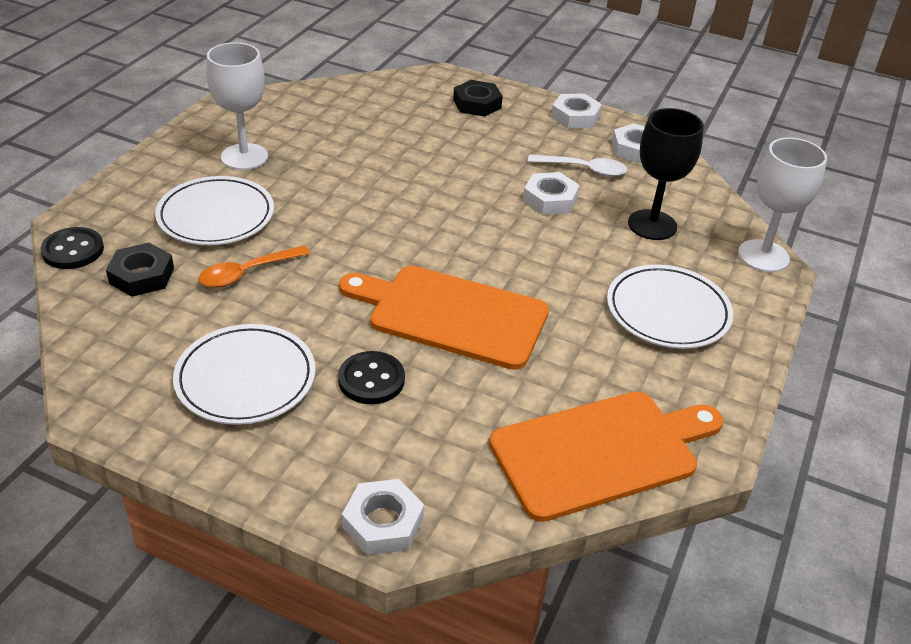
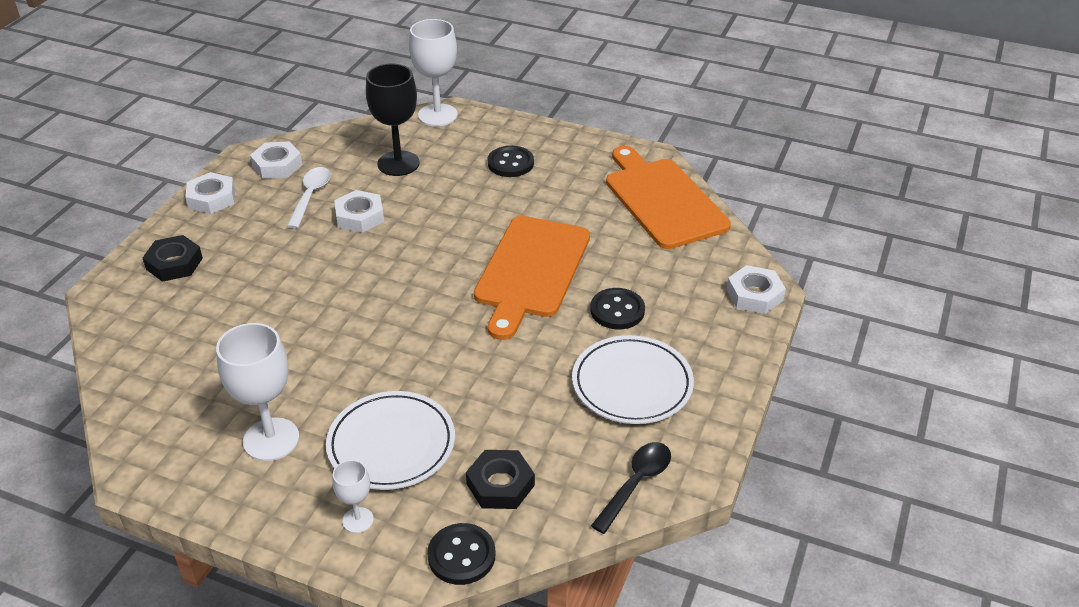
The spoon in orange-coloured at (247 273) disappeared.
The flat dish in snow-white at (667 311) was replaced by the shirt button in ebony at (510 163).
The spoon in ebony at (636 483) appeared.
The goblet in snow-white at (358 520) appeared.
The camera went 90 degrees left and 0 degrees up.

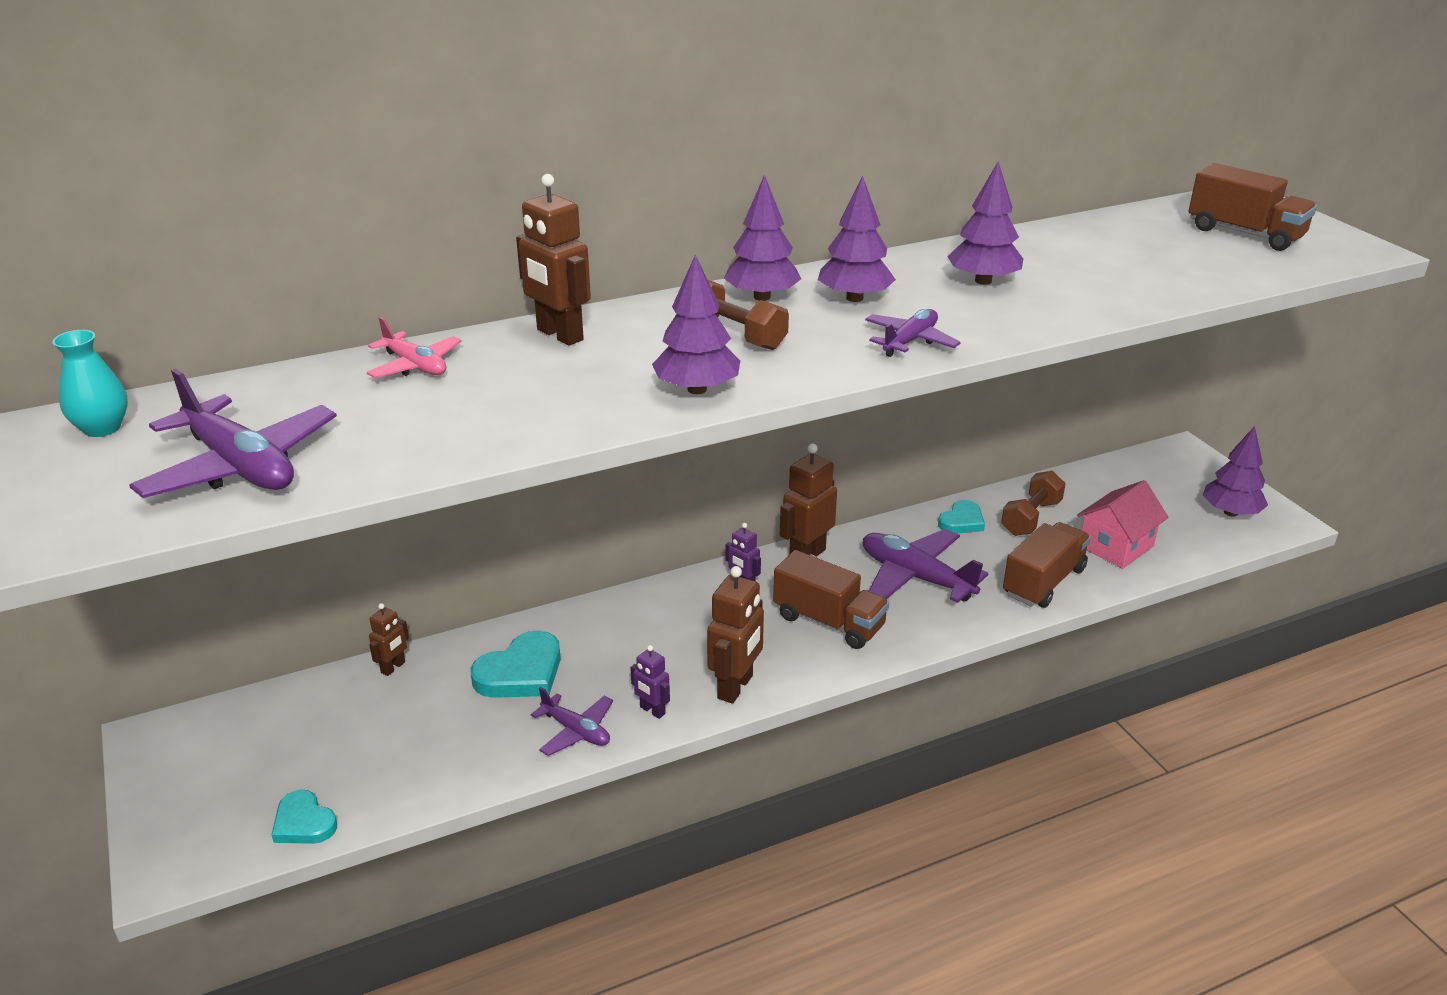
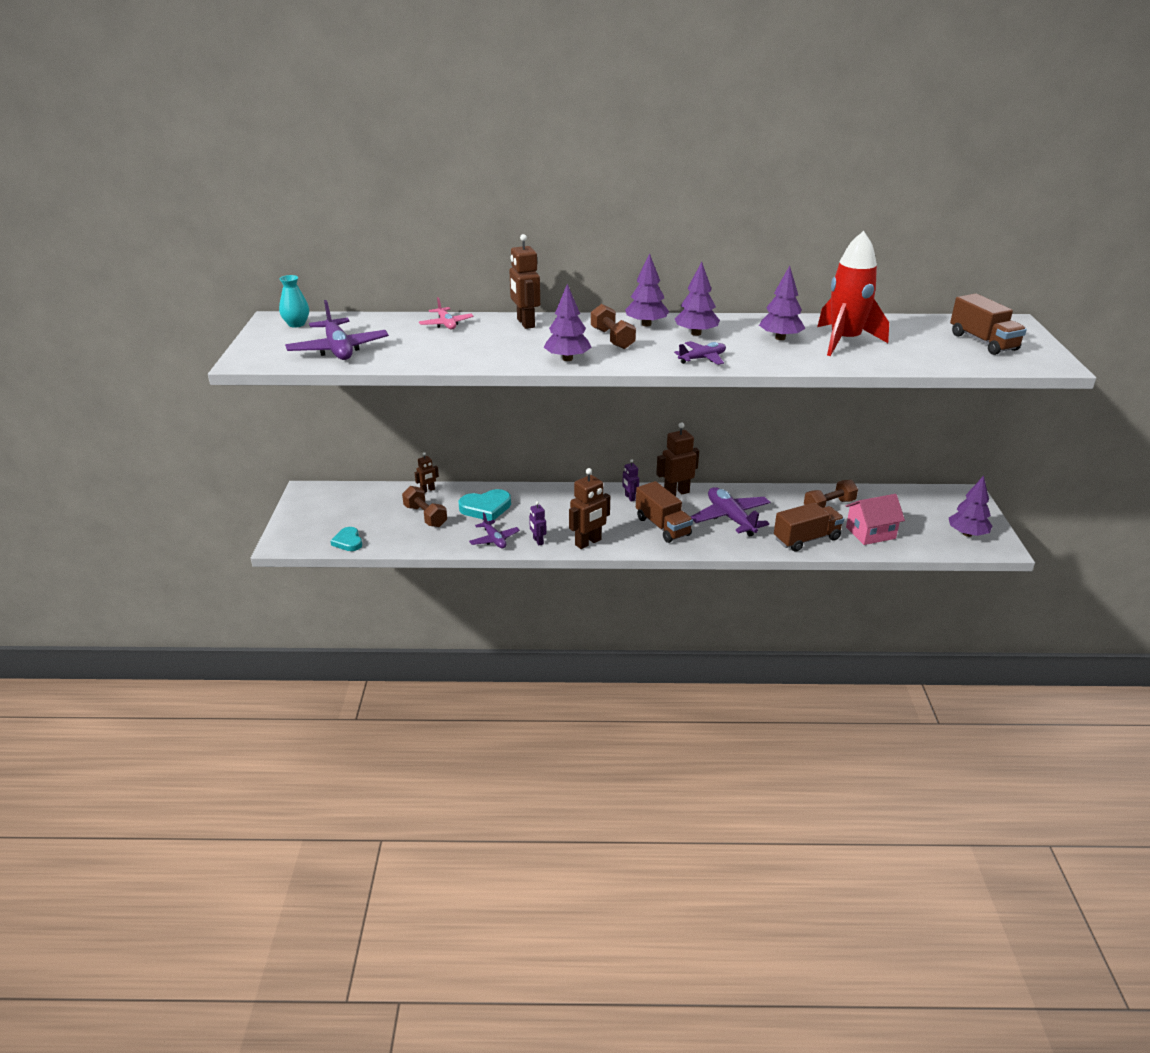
The heart in turquoise at (962 521) disappeared.
The rocket in red at (844 341) appeared.
The dumbbell in dark brown at (425 516) appeared.
The camera went 25 degrees right and 0 degrees up.

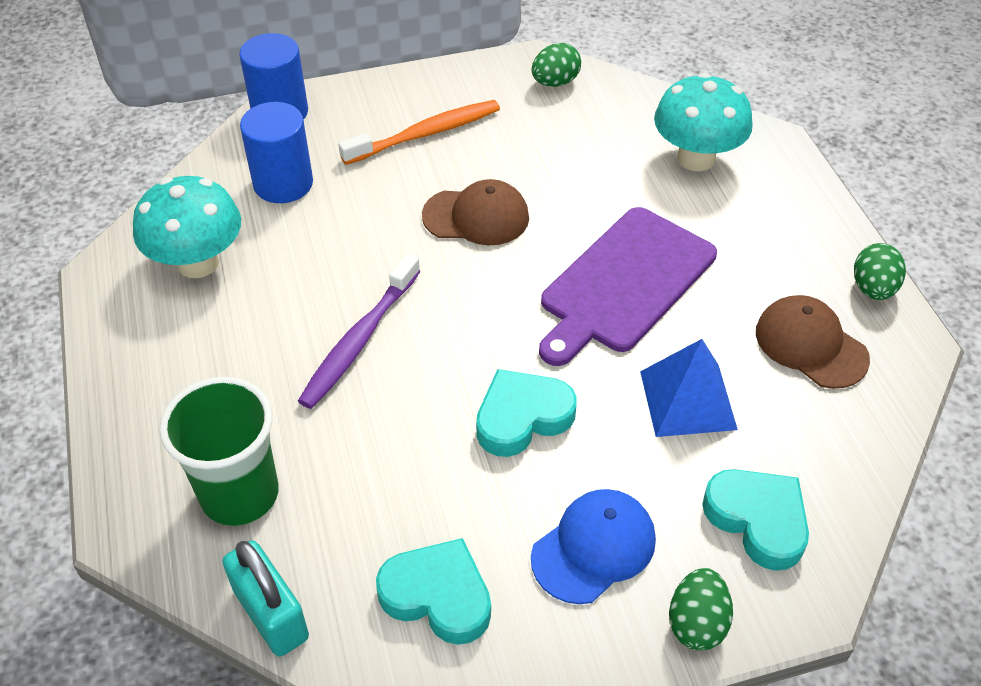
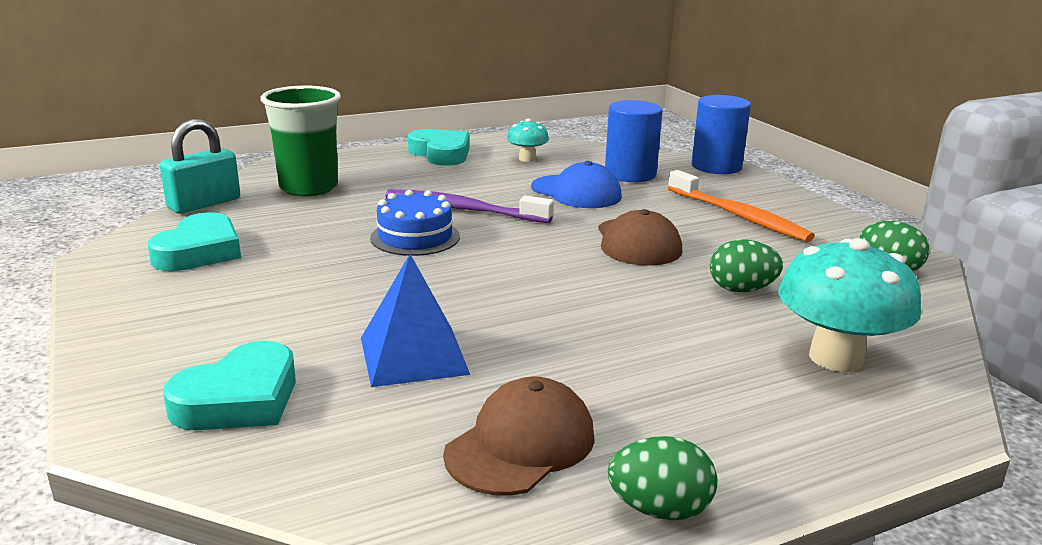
The toadstool in turquoise at (198 263) changed to 0.52 times the size.
The chopping board in purple at (624 283) disappeared.
The heart in turquoise moved from (522 417) to (441 153).
The baseball cap in blue moved from (594 548) to (576 192).
The egg in green moved from (696 623) to (741 290).
The gateau in blue at (415 237) appeared.
The camera went 80 degrees right and 25 degrees down.

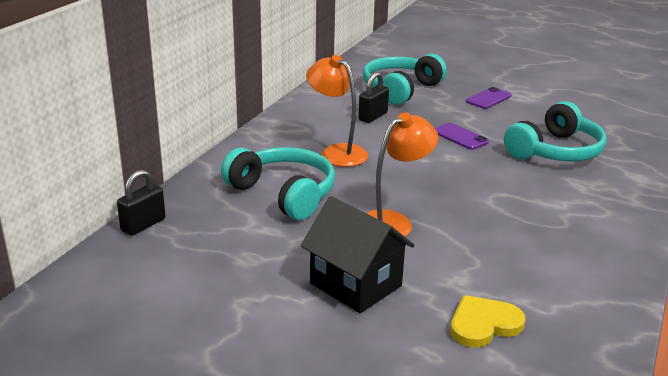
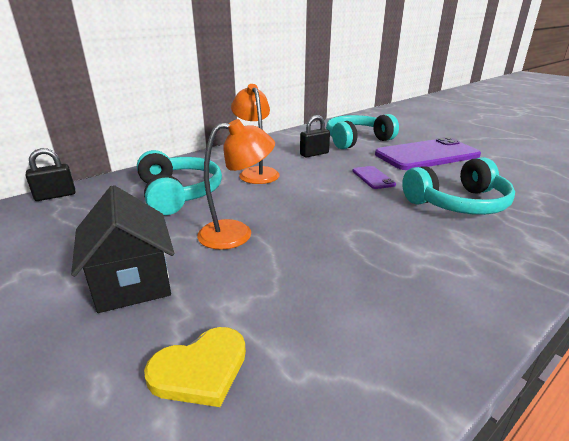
The smartphone in purple at (488 99) changed to 2.26 times the size.
The heart in yellow at (483 324) turned 150 degrees clockwise.
The camera went 25 degrees right and 0 degrees up.

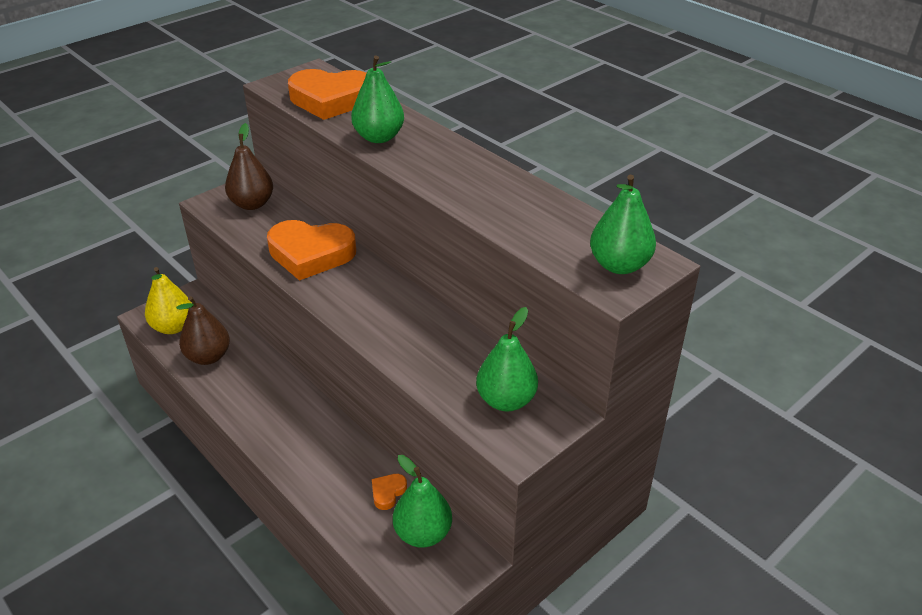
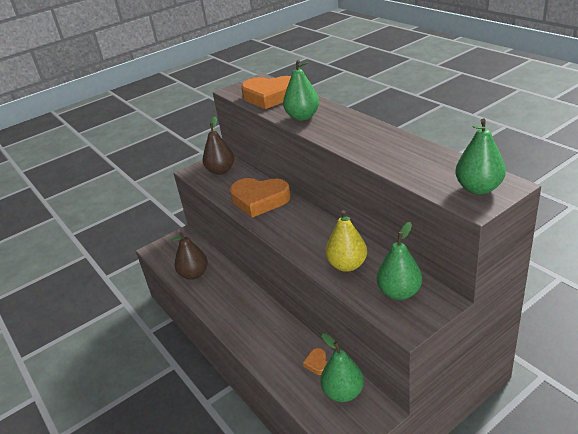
The toy pear in yellow moved from (173 327) to (347 265).
The heart in orange-coloured at (388 493) turned 45 degrees counterclockwise.
The camera went 10 degrees right and 5 degrees down.

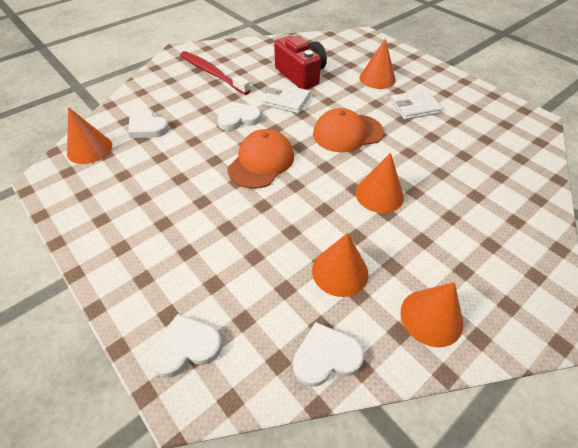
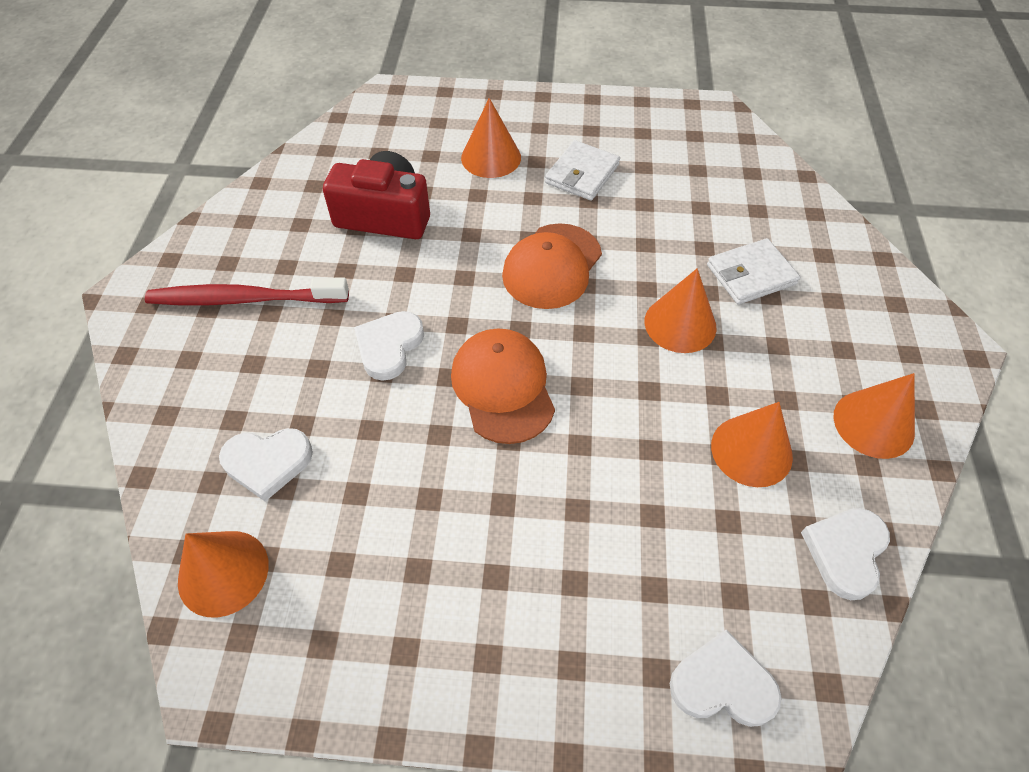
The billfold in snow-white moved from (286 100) to (751 274).
The heart in snow-white at (186 347) turned 75 degrees clockwise.
The camera went 45 degrees left and 5 degrees up.

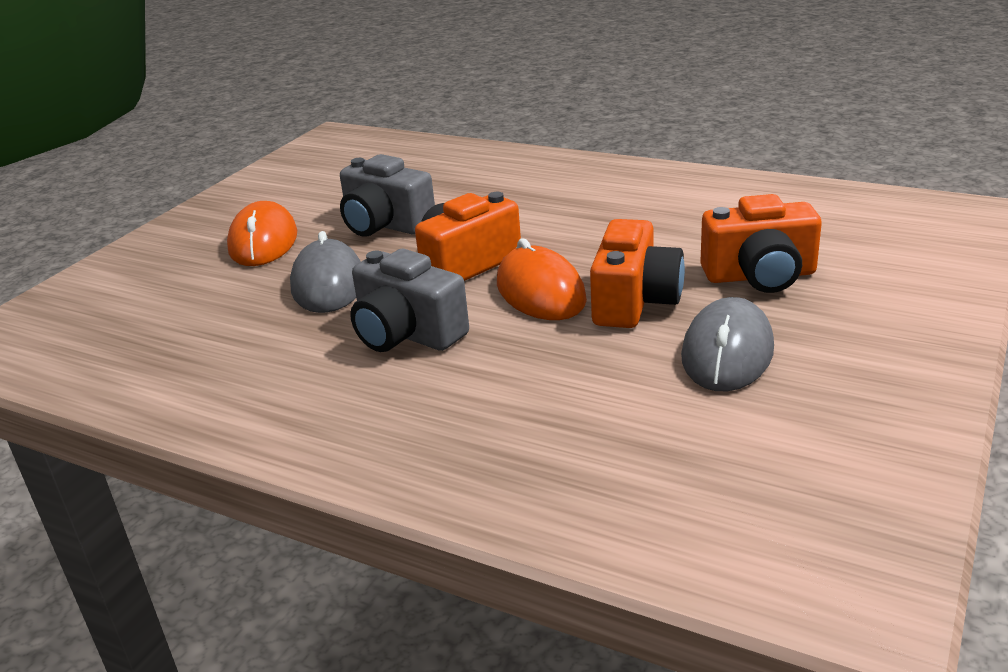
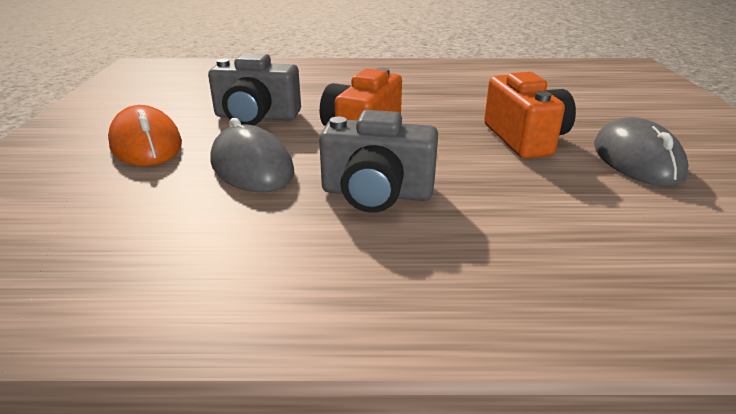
The camera in orange-coloured at (760 276) disappeared.
The computer mouse in orange-coloured at (540 292) disappeared.
The camera went 30 degrees left and 0 degrees up.

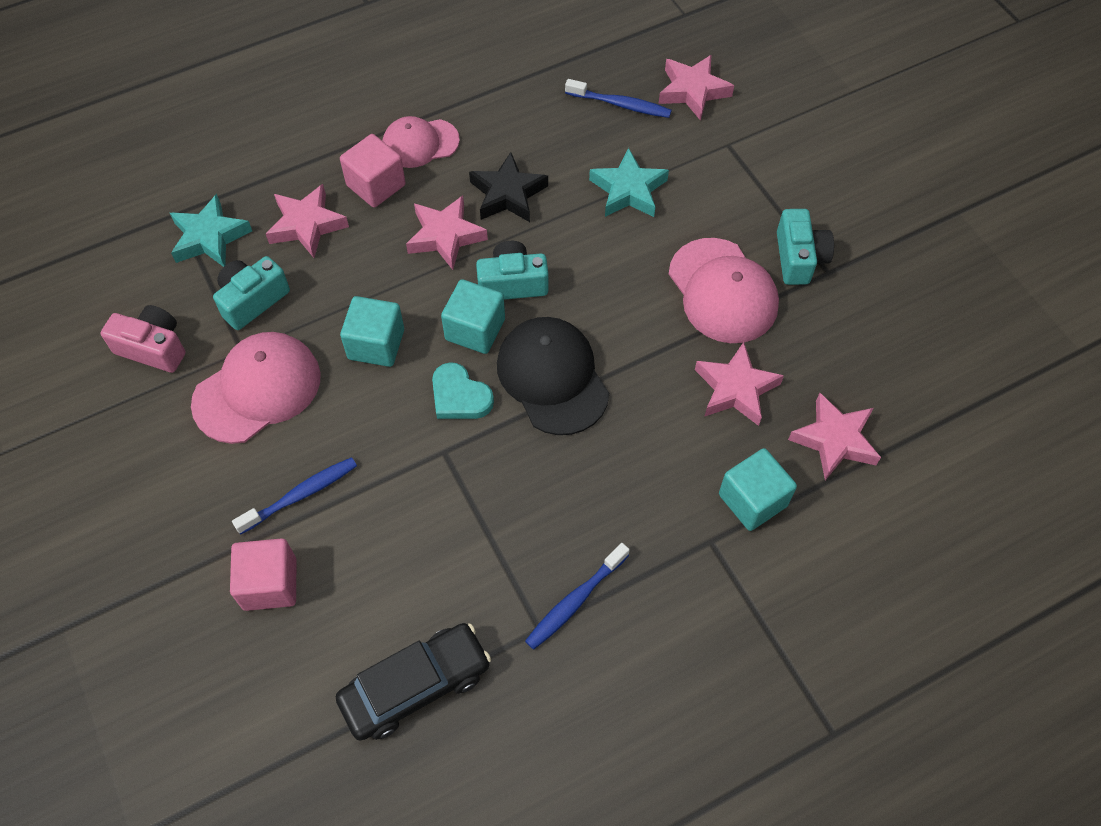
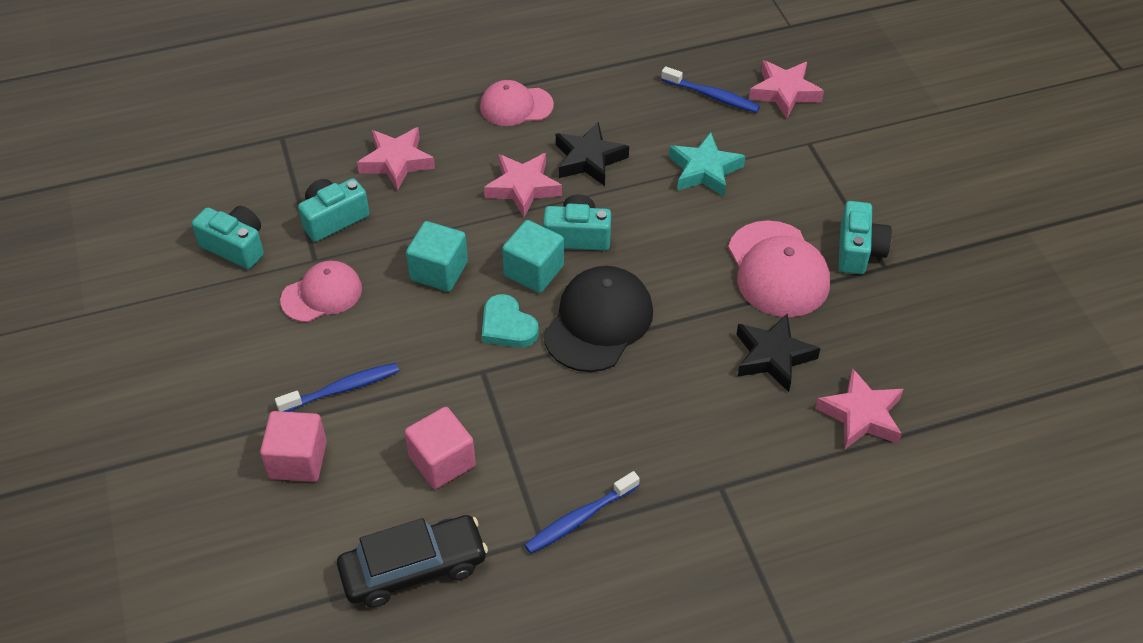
The cube in pink moved from (376 185) to (442 461).
The star in turquoise at (209 237) disappeared.
The camera in pink at (153 348) became the camera in turquoise at (235 246).
The baseball cap in ebony at (552 377) turned 45 degrees clockwise.
The baseball cap in pink at (257 389) changed to 0.66 times the size.
The star in pink at (735 389) became the star in ebony at (773 356).
The cube in turquoise at (752 500) disappeared.
The camera went 10 degrees right and 10 degrees down.

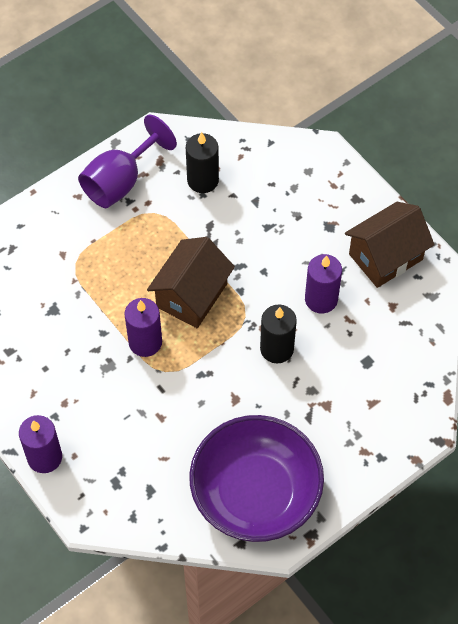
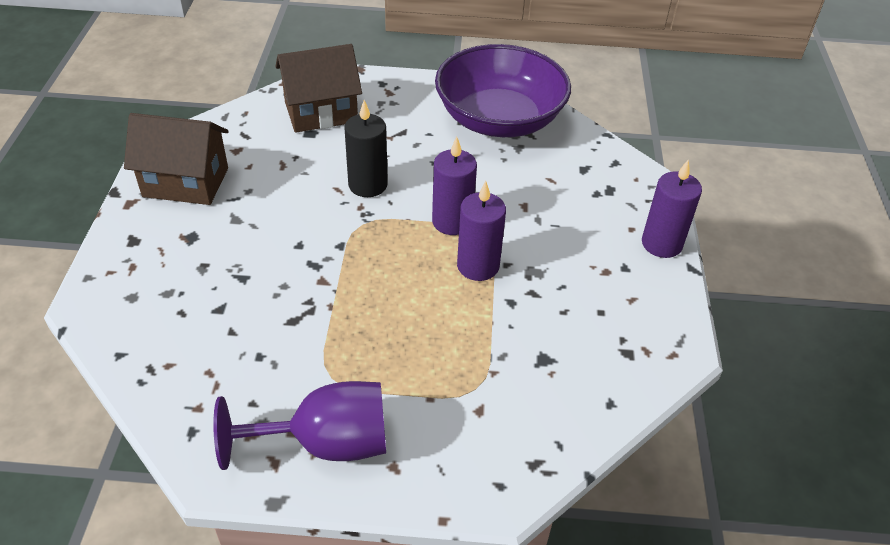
The wax candle in ebony at (203 180) disappeared.
The cottage in dark brown moved from (191 295) to (321 112).
The wax candle in purple moved from (321 299) to (452 221).
The camera went 140 degrees left and 15 degrees down.

